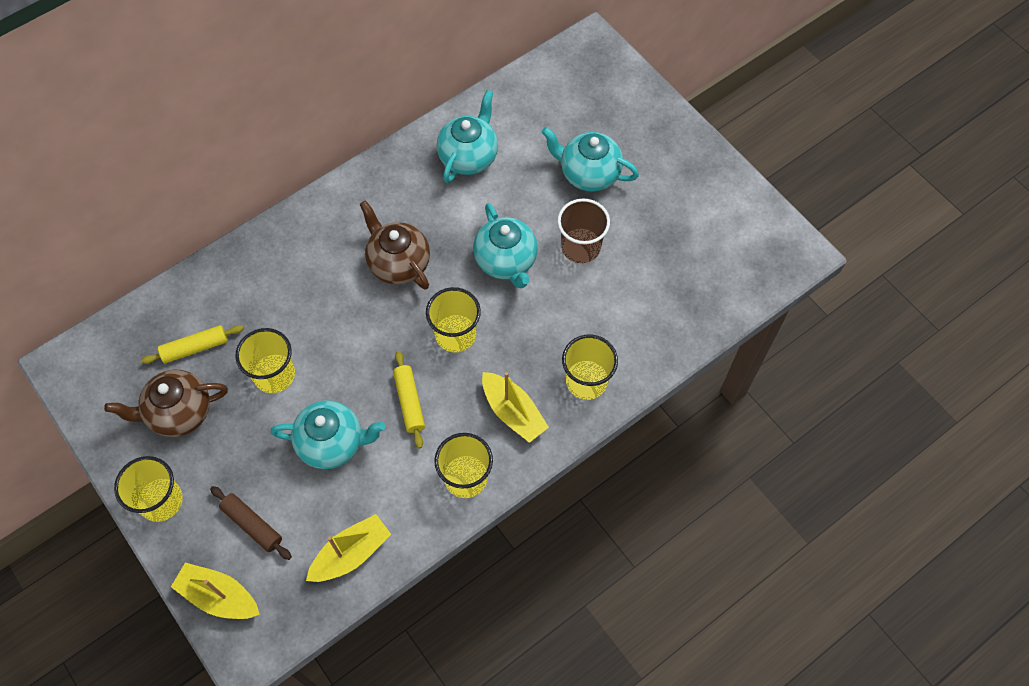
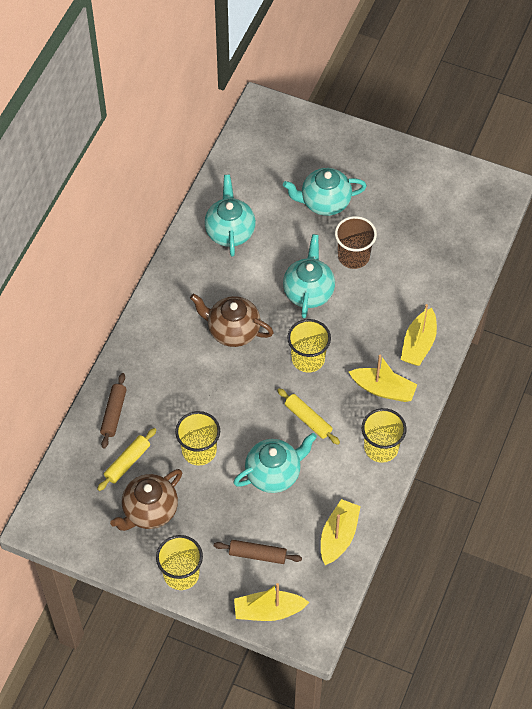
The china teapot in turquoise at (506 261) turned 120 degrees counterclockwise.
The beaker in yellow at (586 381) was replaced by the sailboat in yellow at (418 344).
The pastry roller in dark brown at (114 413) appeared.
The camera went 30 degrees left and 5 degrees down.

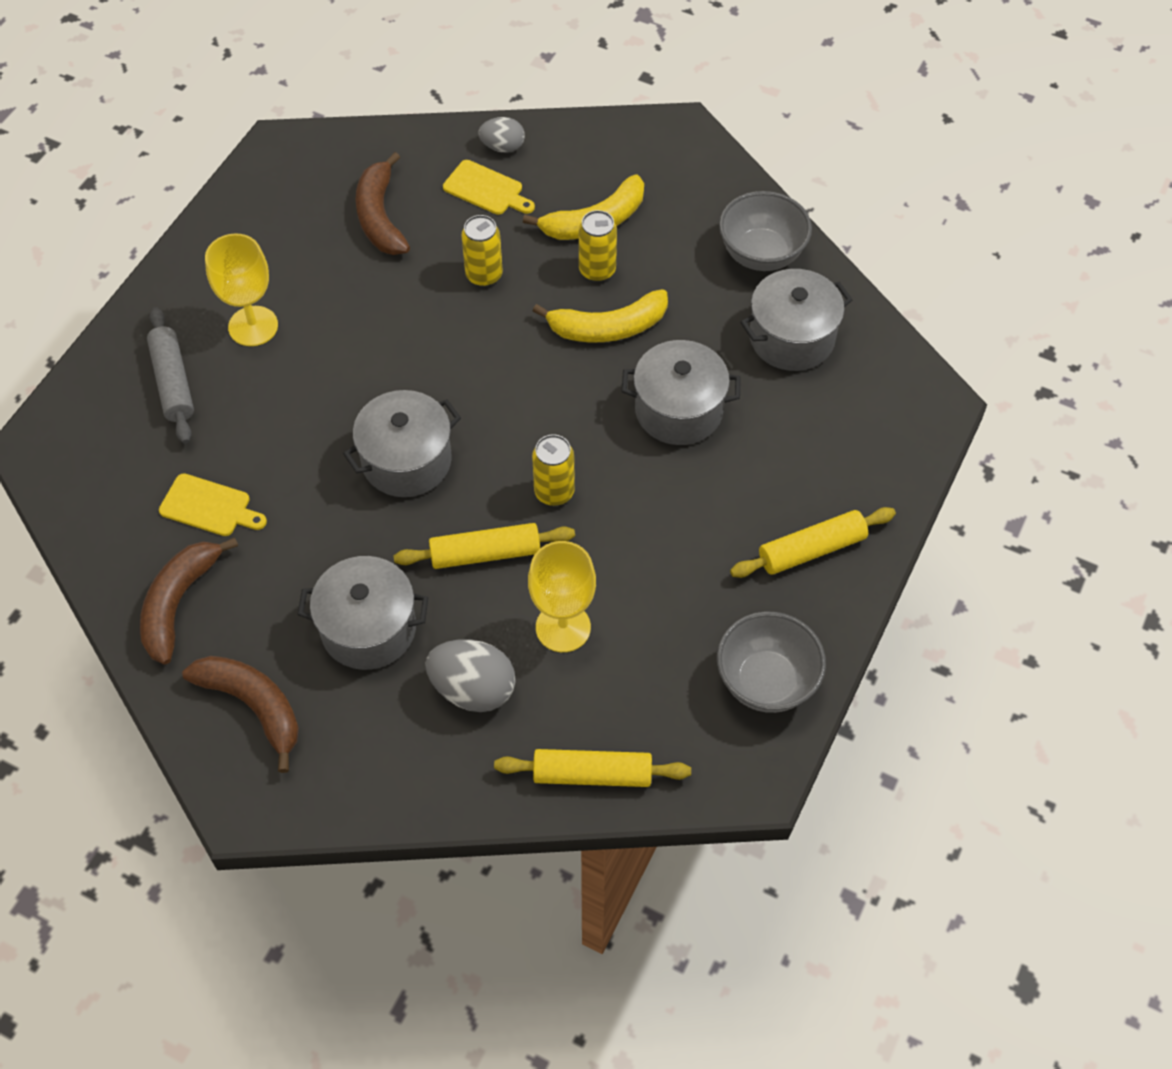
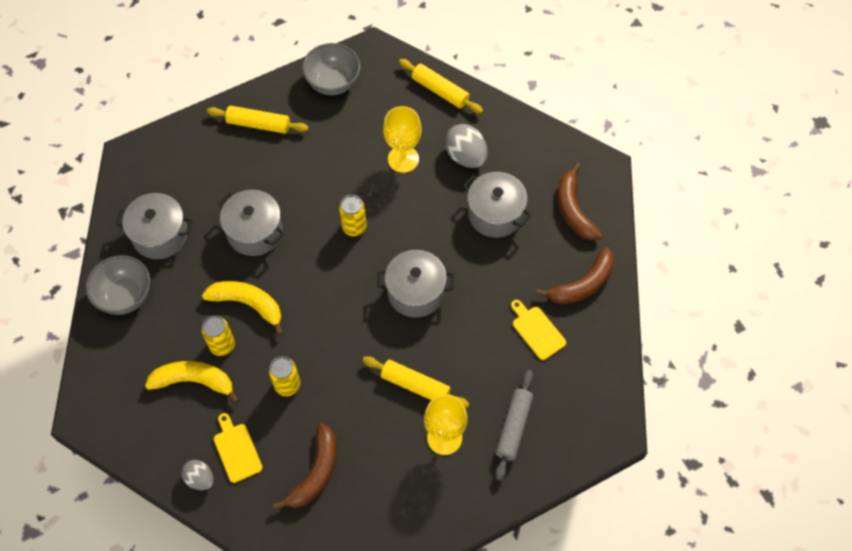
The pastry roller in yellow moved from (485 554) to (415 385).
The camera went 145 degrees left and 5 degrees up.

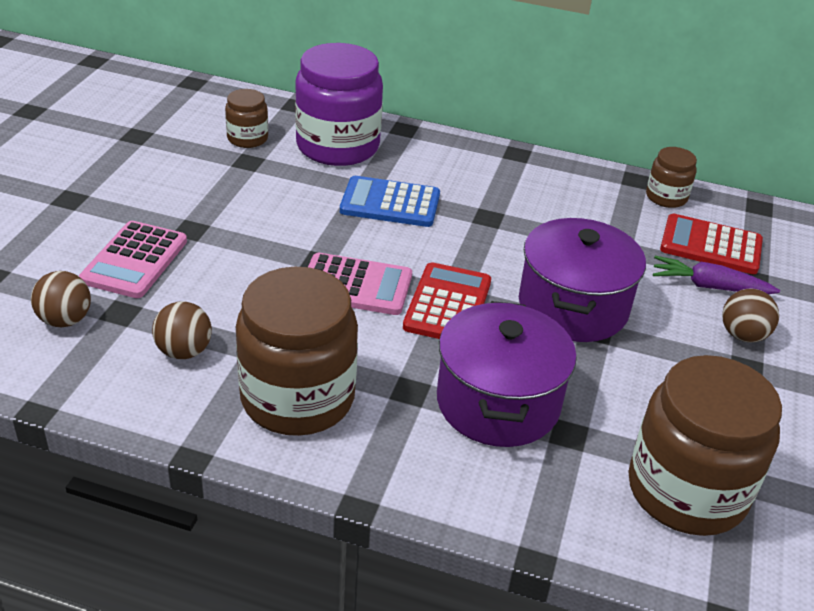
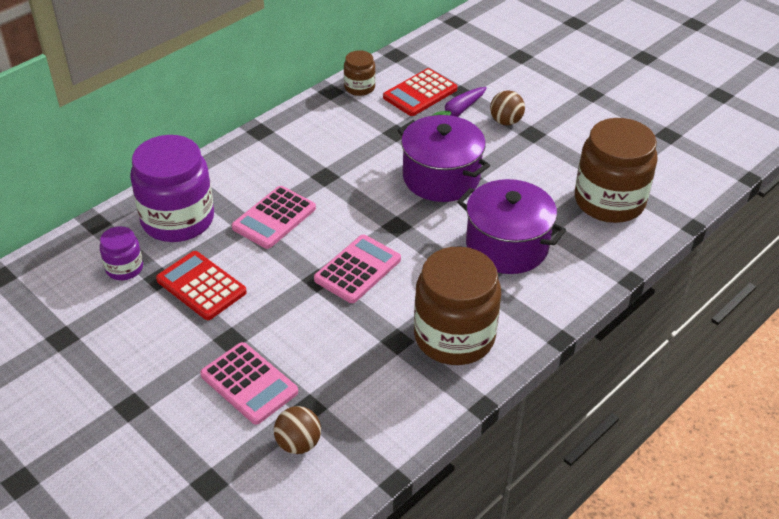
The jar in dark brown at (247 138) became the jar in purple at (124 268).
The pocket calculator in blue at (390 203) became the pocket calculator in pink at (274 218).
The pocket calculator in red moved from (447 304) to (201 286).
The sphere in dark brown at (184 351) disappeared.
The camera went 60 degrees left and 5 degrees up.

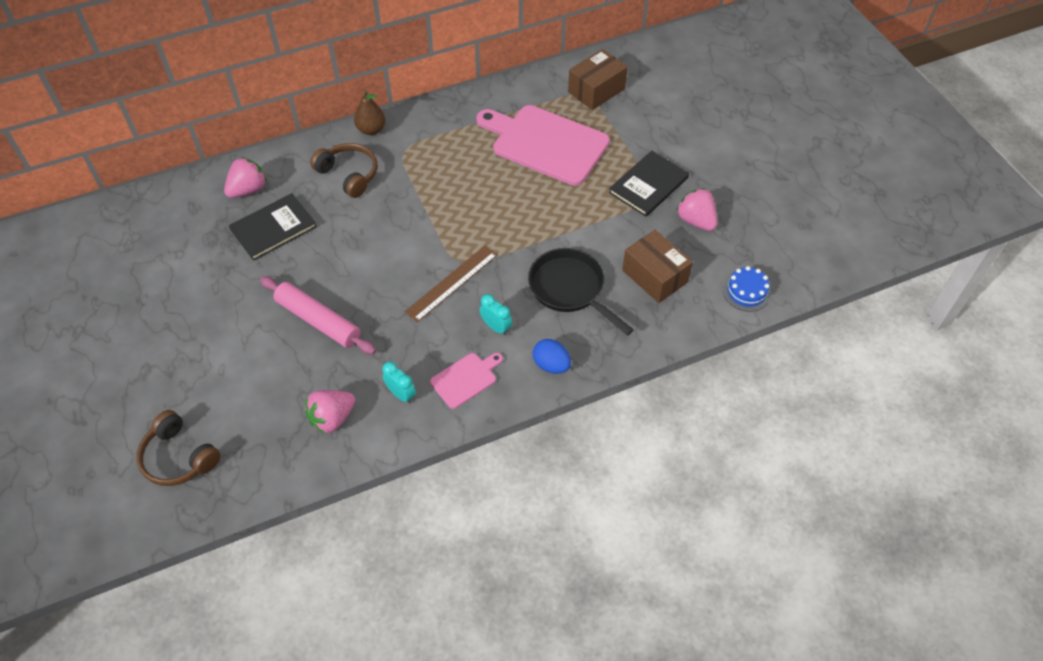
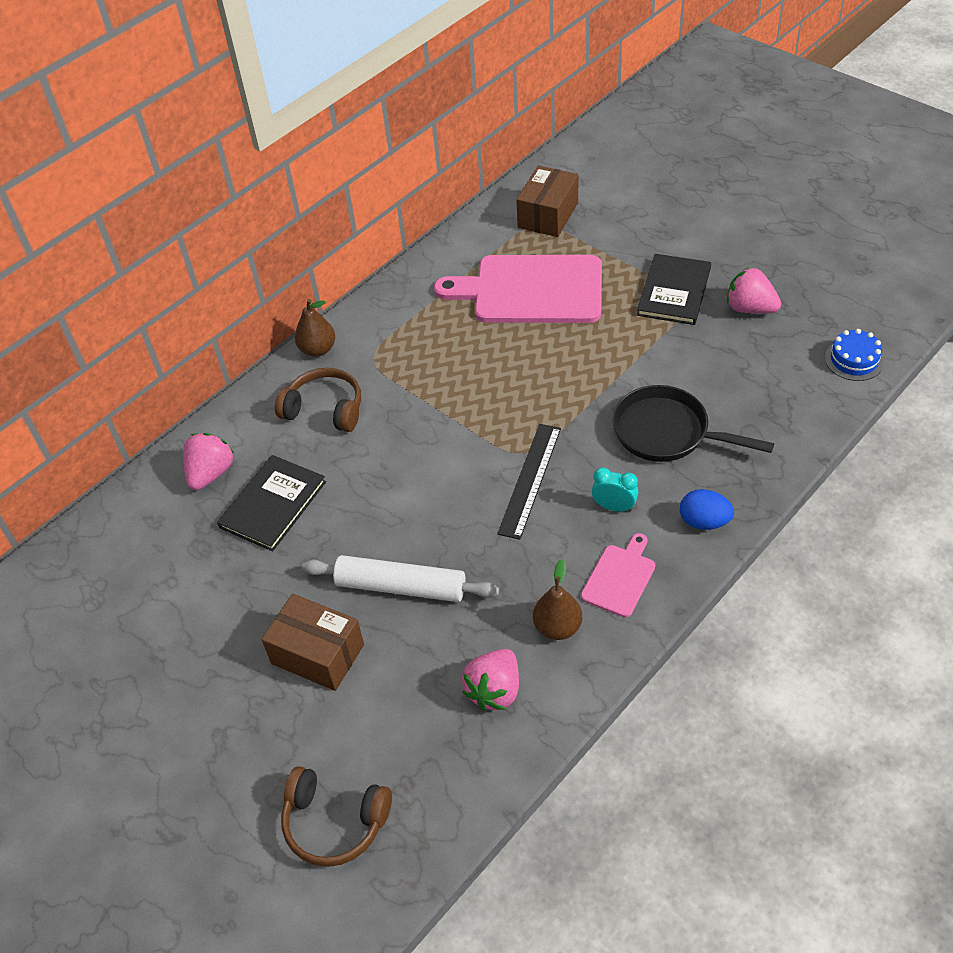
The parcel in dark brown moved from (654 276) to (317 654).
The straightedge in dark brown at (451 283) became the straightedge in ebony at (530 480).
The pastry roller in pink at (318 321) became the pastry roller in snow-white at (401 587).
The bedside clock in turquoise at (401 394) was replaced by the toy pear in dark brown at (557 627).
The camera went 20 degrees left and 5 degrees down.

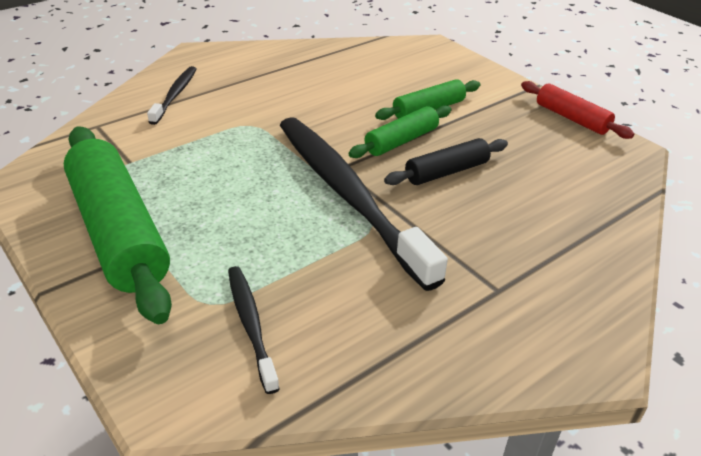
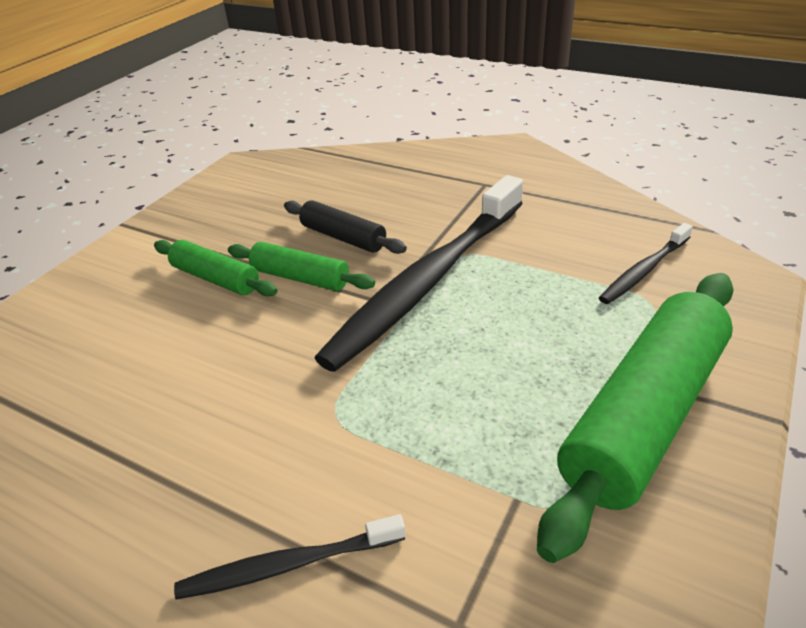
The pastry roller in red at (571 118) disappeared.
The camera went 110 degrees left and 0 degrees up.

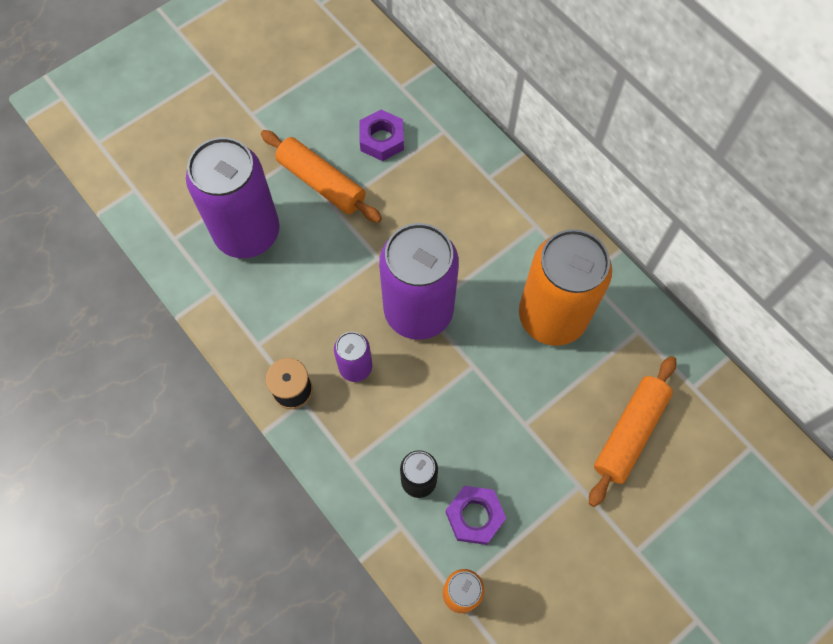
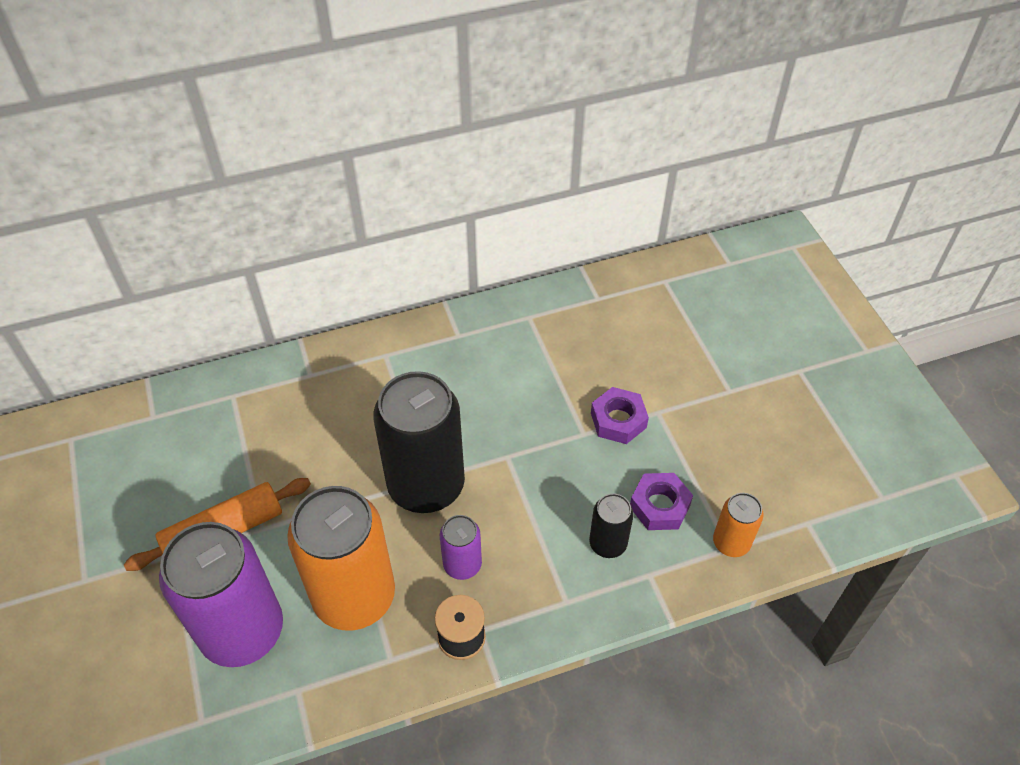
The hexagon nut in purple moved from (382 139) to (618 420).
The soda can in purple at (418 311) became the soda can in ebony at (426 485).
The soda can in orange-coloured moved from (552 316) to (354 596).
The pastry roller in orange-coloured at (629 433) disappeared.
The camera went 70 degrees left and 15 degrees down.

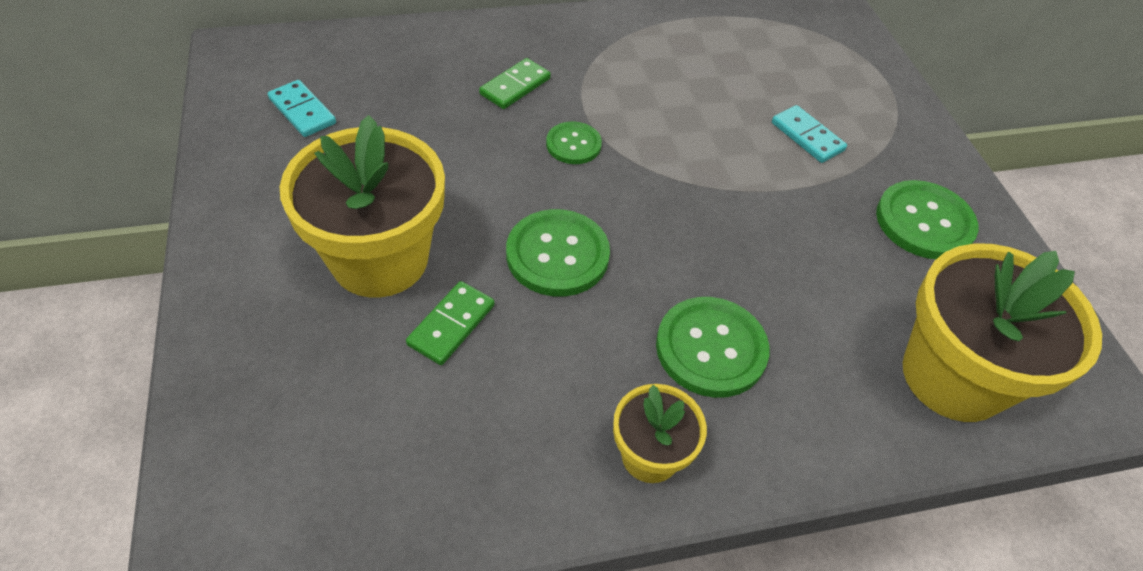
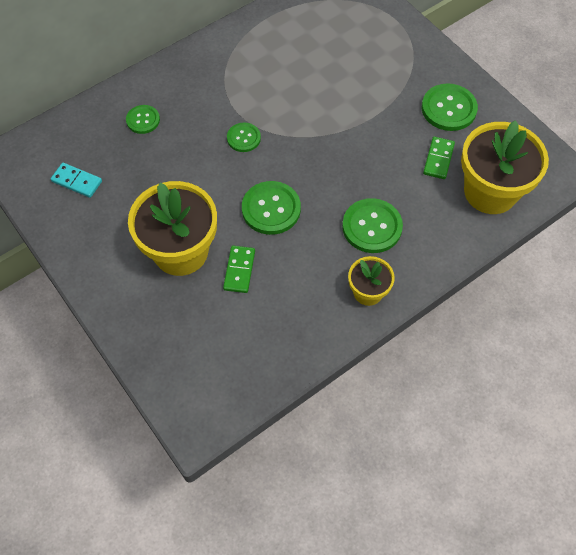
The domino tile in green moved from (515 86) to (438 159).
The domino tile in turquoise at (807 137) disappeared.
The shirt button in green at (143 120) appeared.
The camera went 20 degrees left and 10 degrees up.

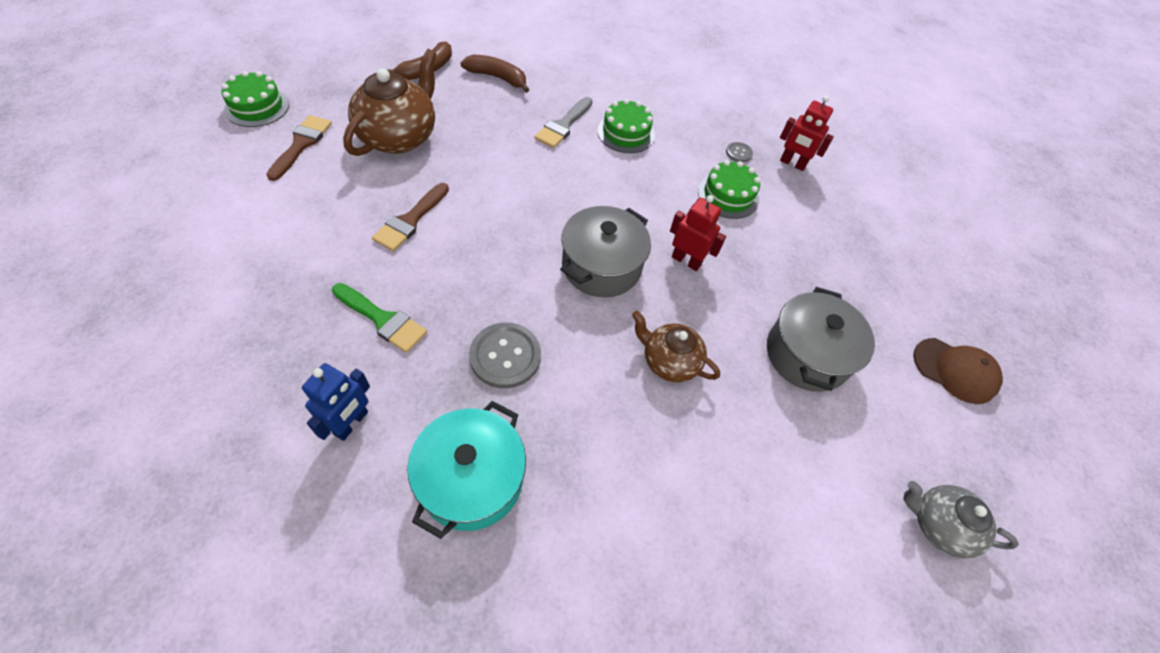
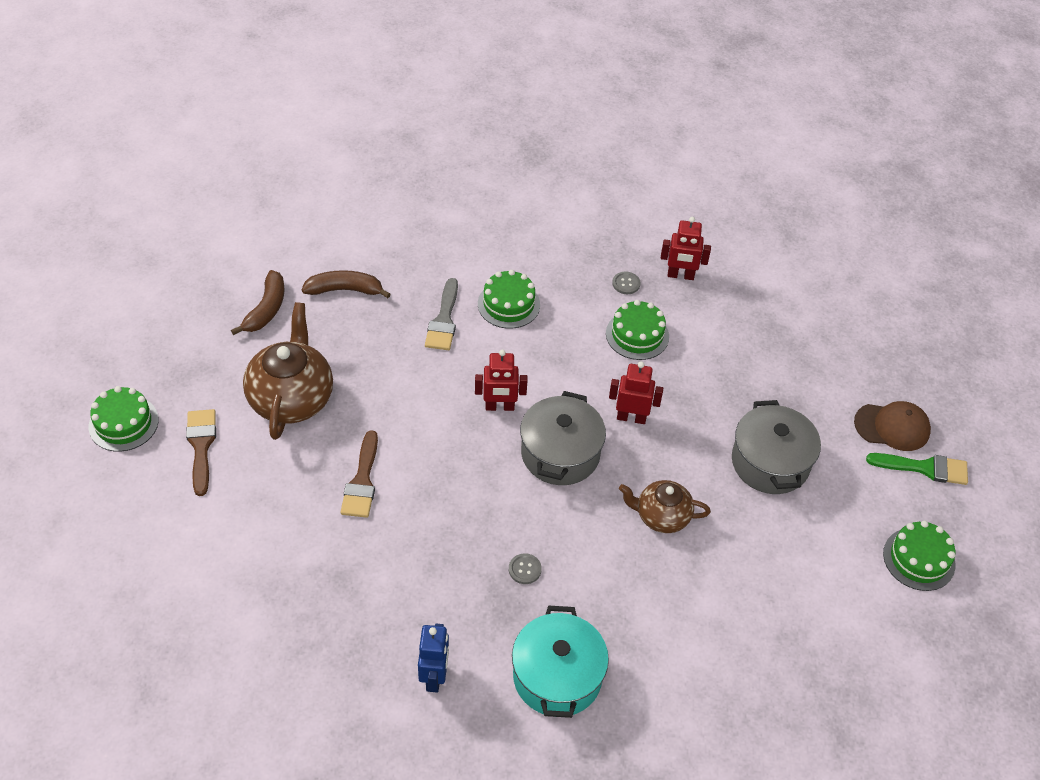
The brush in green moved from (382 319) to (924 468).
The shirt button in gray at (505 356) changed to 0.50 times the size.
The china teapot in gray at (938 525) was replaced by the gateau in green at (919 559).
The robot in red at (499 407) appeared.
The camera went 20 degrees left and 5 degrees down.

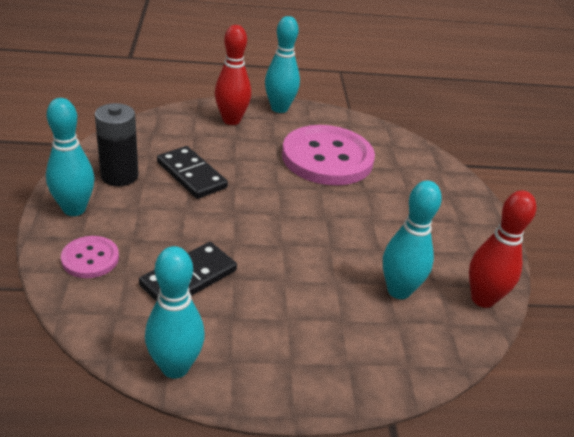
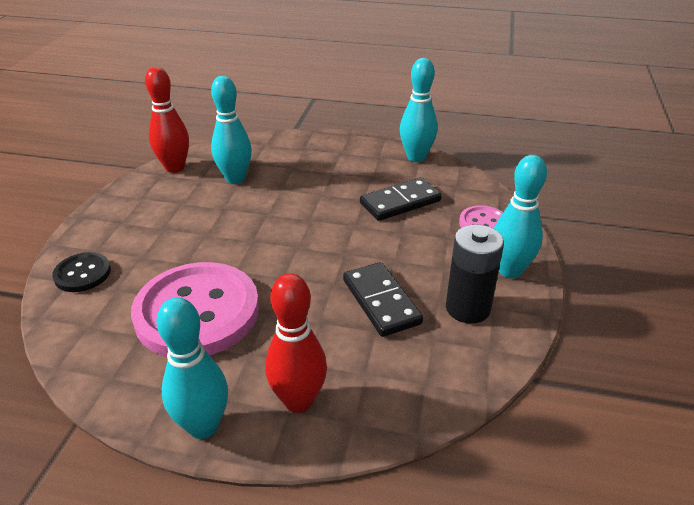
The shirt button in ebony at (82 274) appeared.
The camera went 160 degrees left and 0 degrees up.

